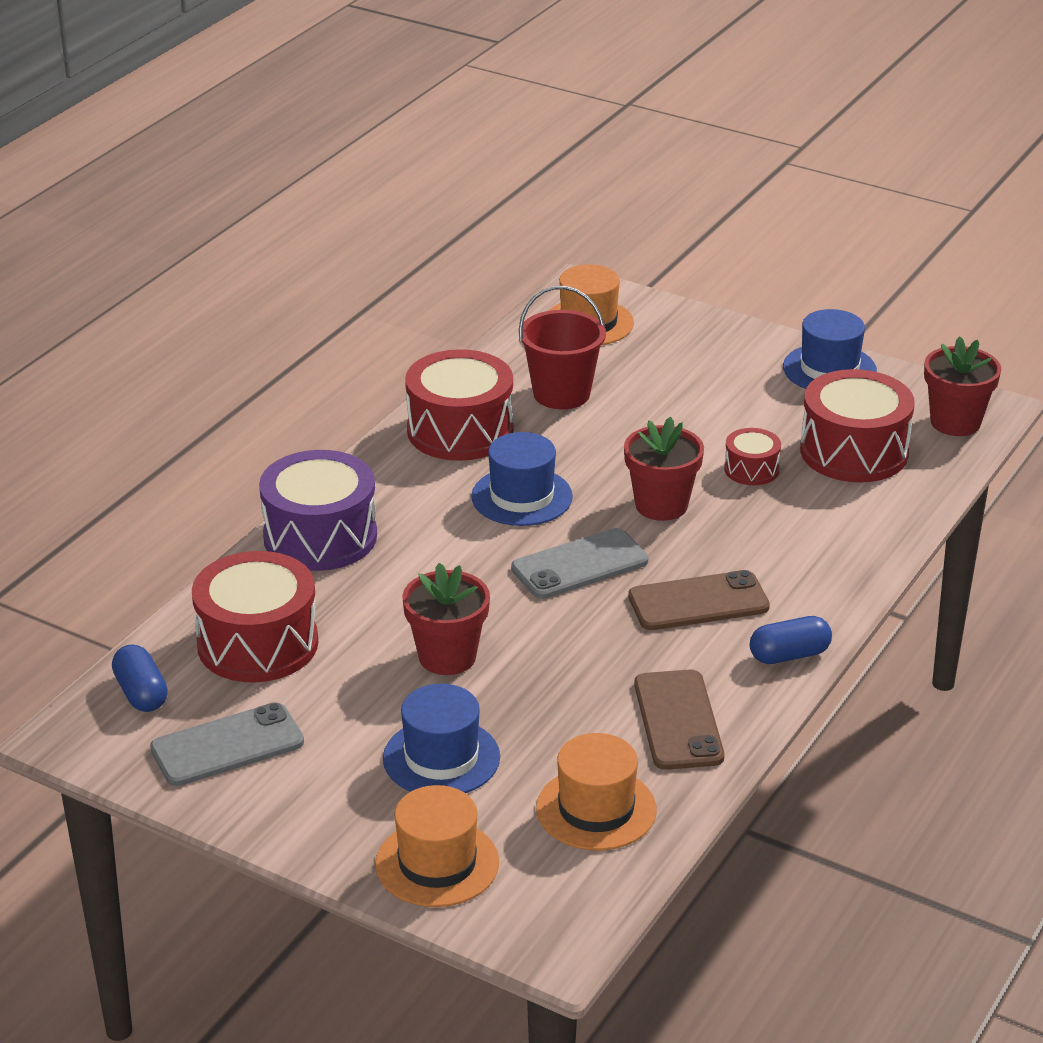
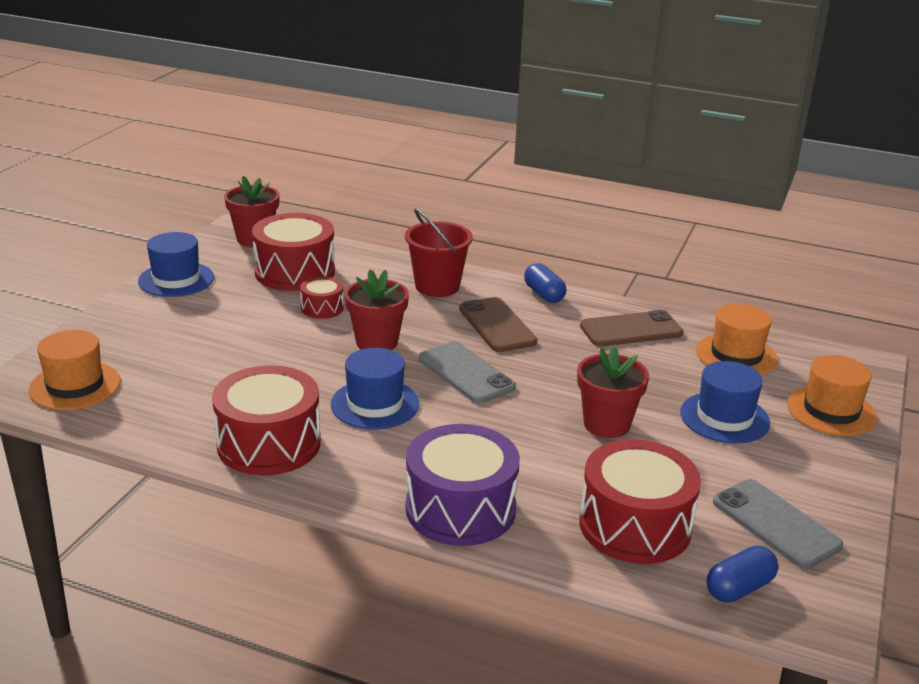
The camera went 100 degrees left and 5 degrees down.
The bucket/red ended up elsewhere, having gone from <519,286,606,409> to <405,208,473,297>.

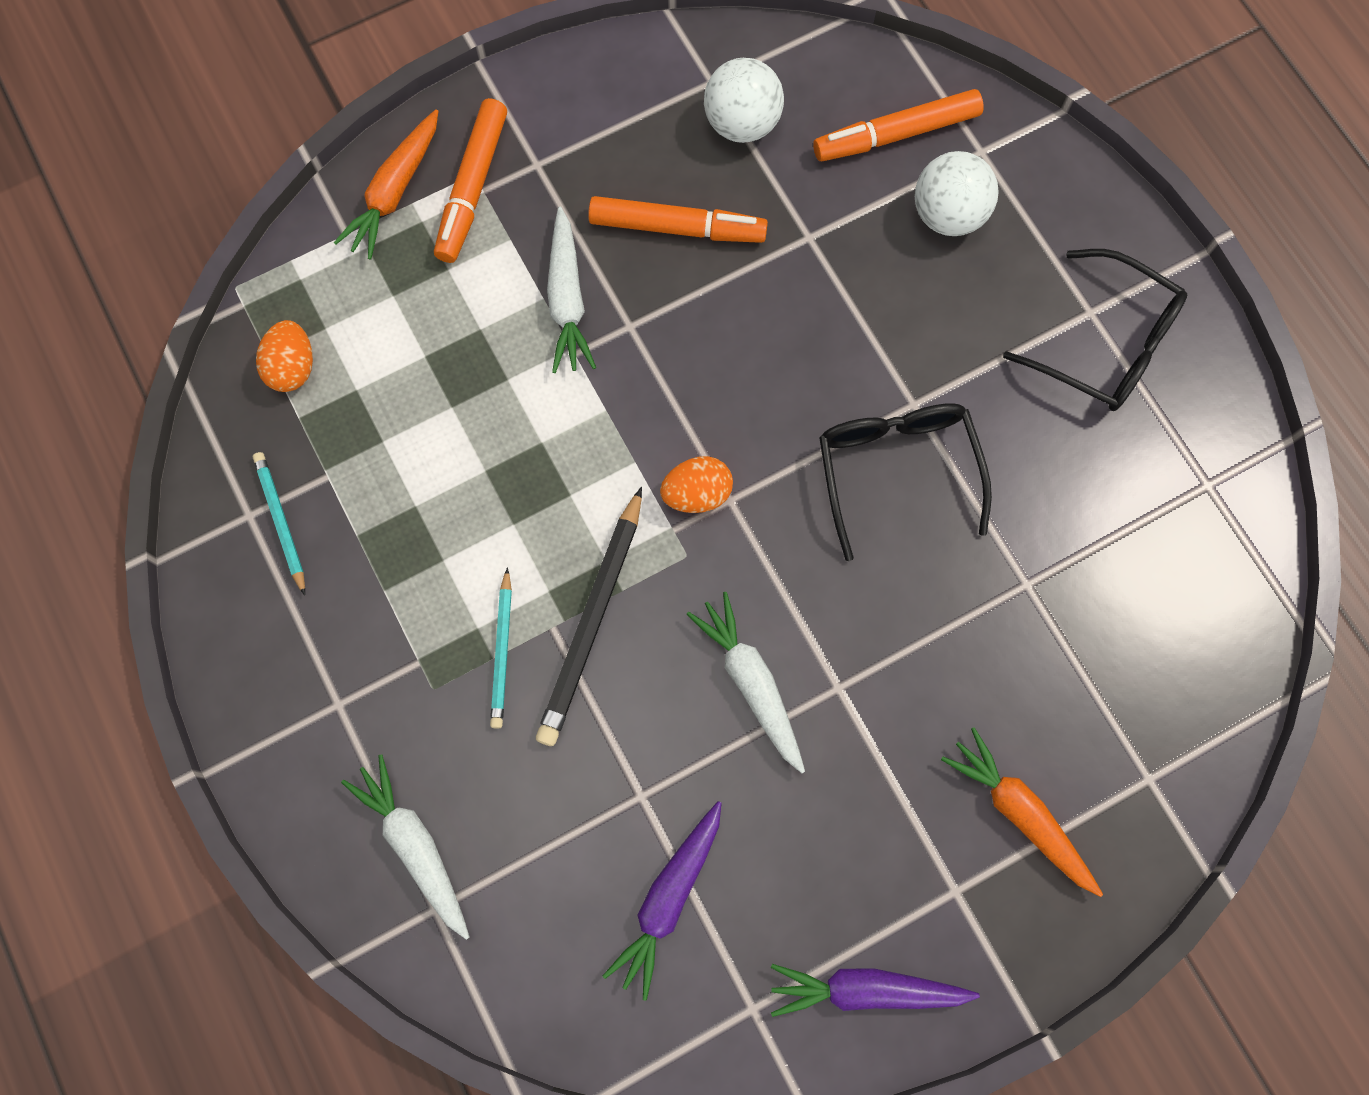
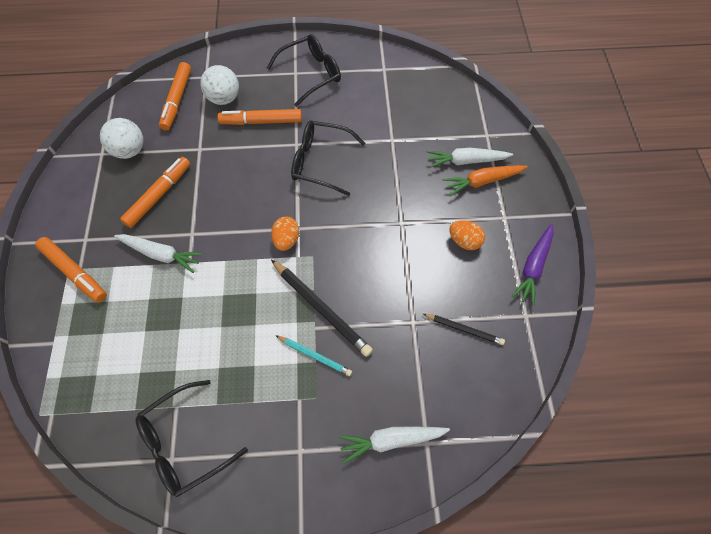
The camera went 65 degrees left and 10 degrees down.
The second view lost the carrot/orange at <334,109,438,260>.
The egg/orange ended up elsewhere, having gone from <256,320,313,392> to <449,220,485,250>.
Where the pencil/turquoise stood at <253,452,305,596>, the glasses/black came to stand at <136,380,248,497>.
The carrot/white ended up elsewhere, having gone from <686,592,805,773> to <427,148,513,168>.
Where the carrot/purple stood at <603,801,722,1001>, the pencil/black came to stand at <423,314,505,345>.
The second view gained the marker/orange at <218,109,302,125>.

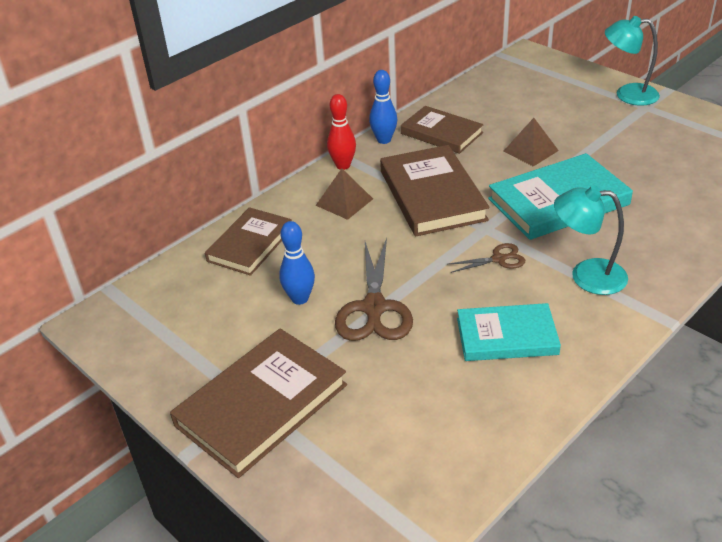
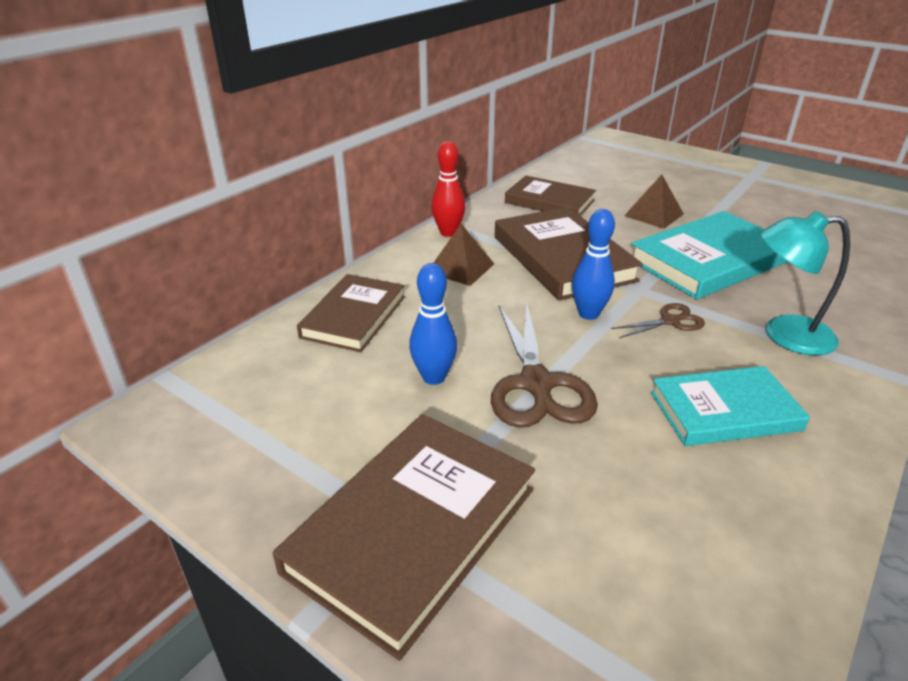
The camera went 10 degrees left and 5 degrees down.
The second view lost the lamp/turquoise at <605,16,660,106>.
The bowling pin/blue ended up elsewhere, having gone from <369,70,397,144> to <572,209,615,320>.

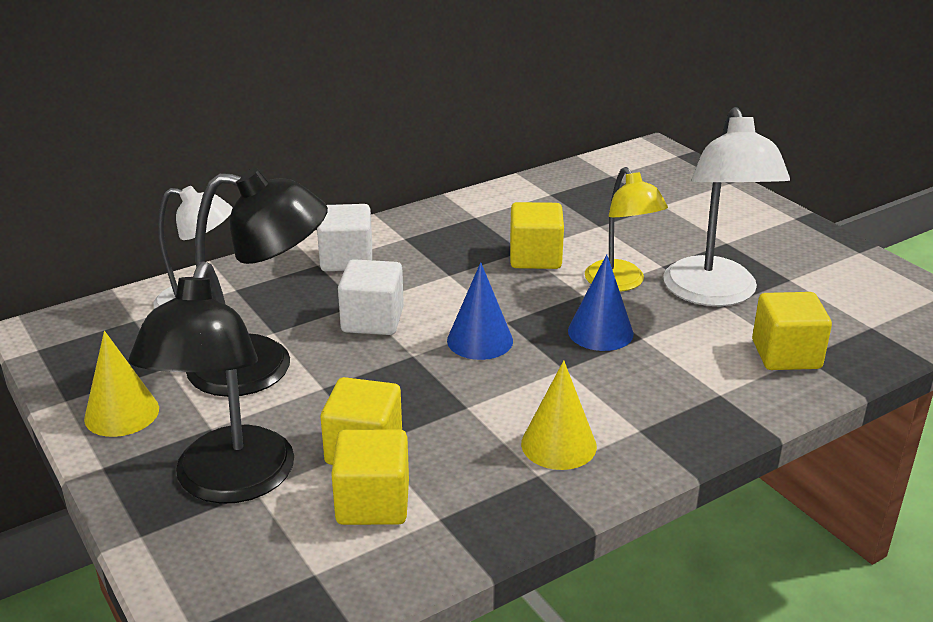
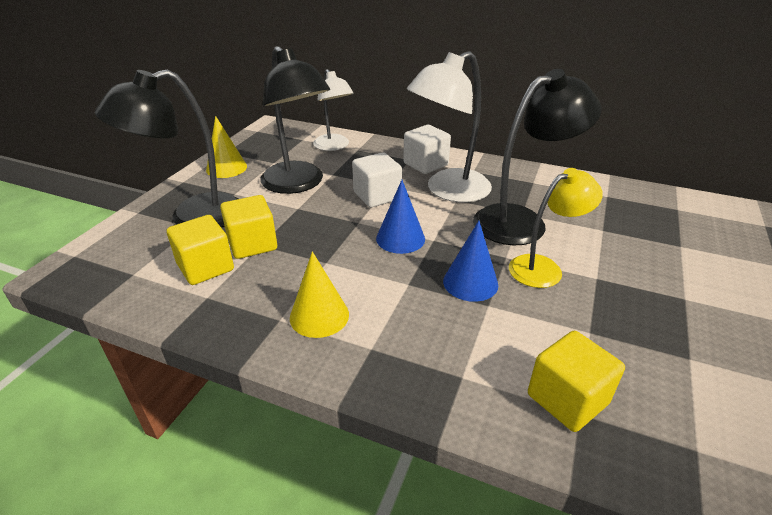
The camera went 55 degrees right and 5 degrees up.
The lamp/white ended up elsewhere, having gone from <663,107,790,306> to <407,51,492,202>.
The lamp/yellow at <585,167,668,291> ended up facing another way, 150 degrees counterclockwise from before.
Where the cube/yellow stood at <510,202,564,269>, the lamp/black came to stand at <473,69,602,245>.

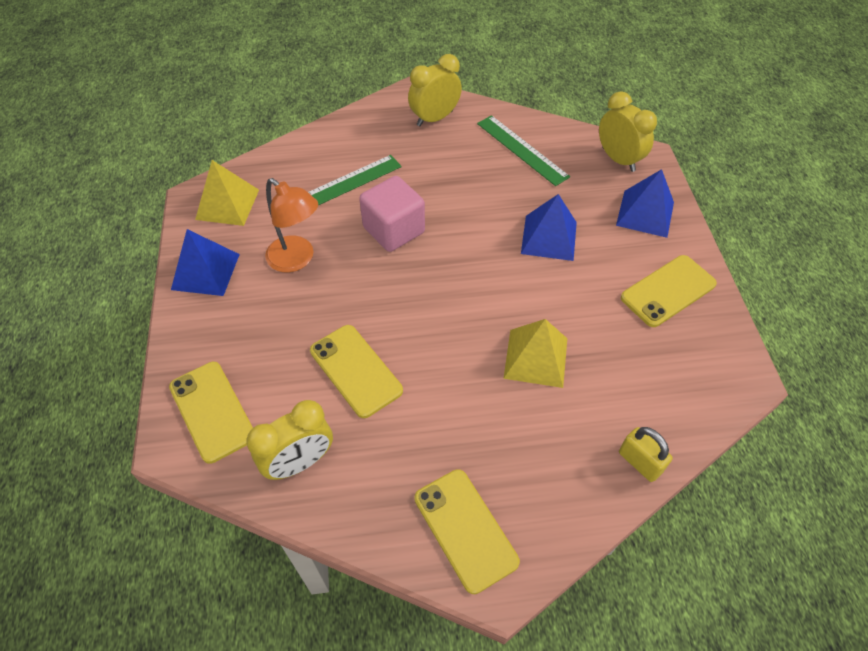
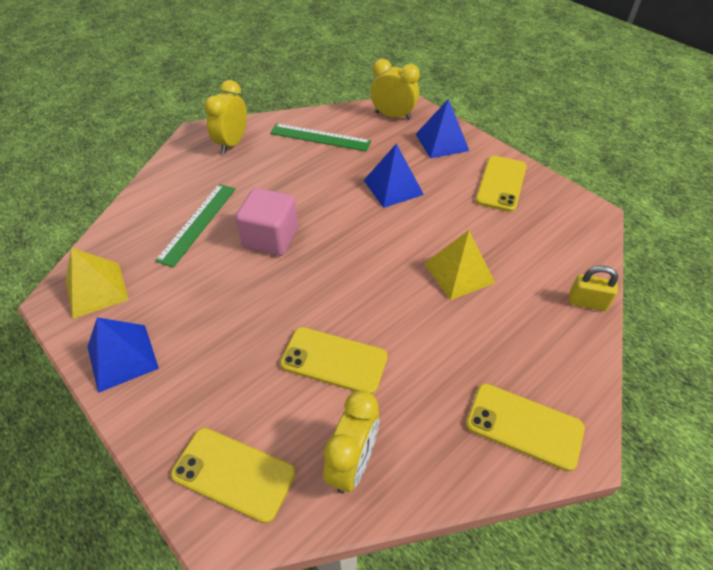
The camera went 35 degrees left and 5 degrees down.
The second view lost the lamp/orange at <265,178,318,272>.

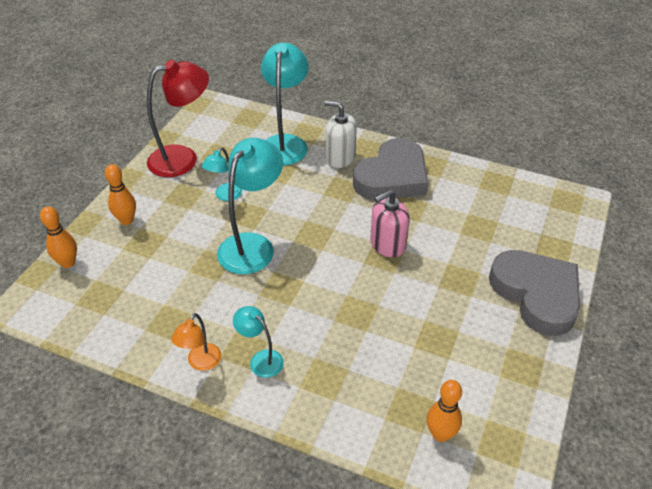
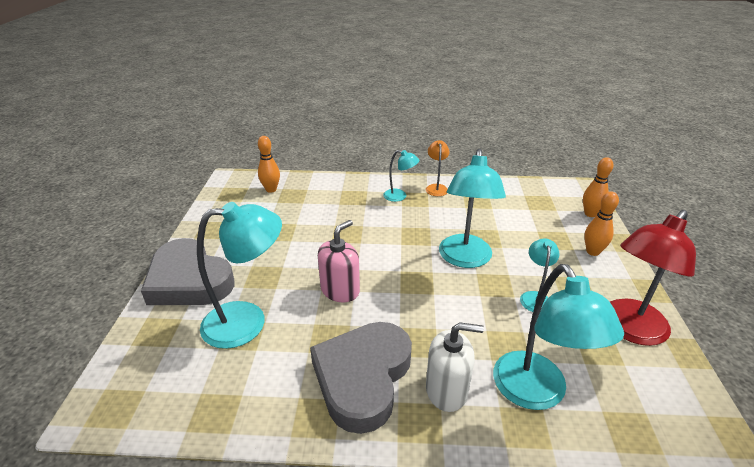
The camera went 160 degrees right and 10 degrees down.
The second view gained the lamp/turquoise at <197,202,282,349>.

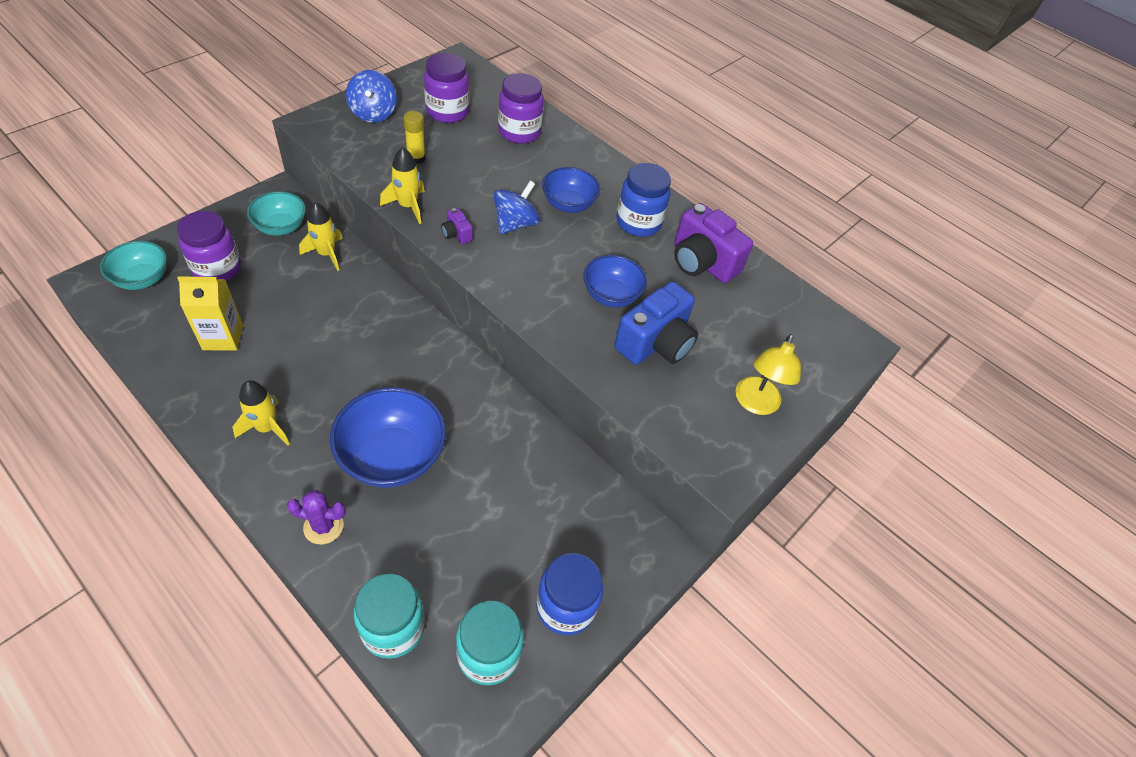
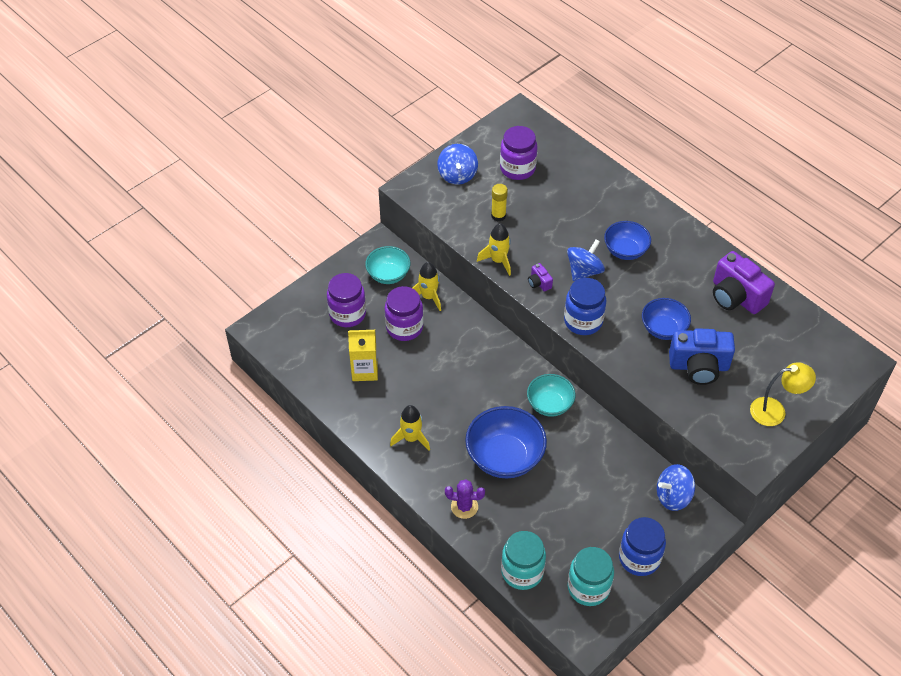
The camera went 10 degrees right and 0 degrees up.
The jar/purple ended up elsewhere, having gone from <498,73,544,144> to <385,286,424,341>.
The jar/blue ended up elsewhere, having gone from <616,163,671,237> to <564,278,606,335>.
The bowl/turquoise ended up elsewhere, having gone from <100,241,167,290> to <527,374,576,417>.
The camera/blue at <614,281,698,365> ended up facing another way, 45 degrees clockwise from before.
The lamp/yellow at <735,334,801,415> ended up facing another way, 120 degrees counterclockwise from before.
The second view gained the spinning top/blue at <657,464,695,511>.

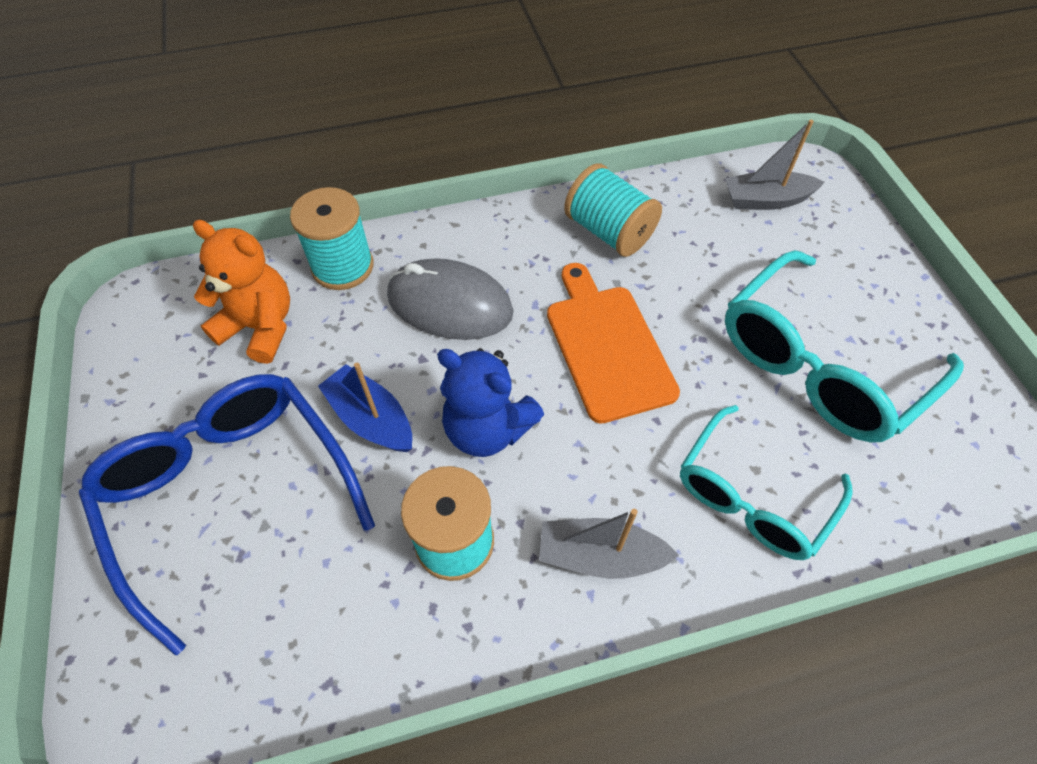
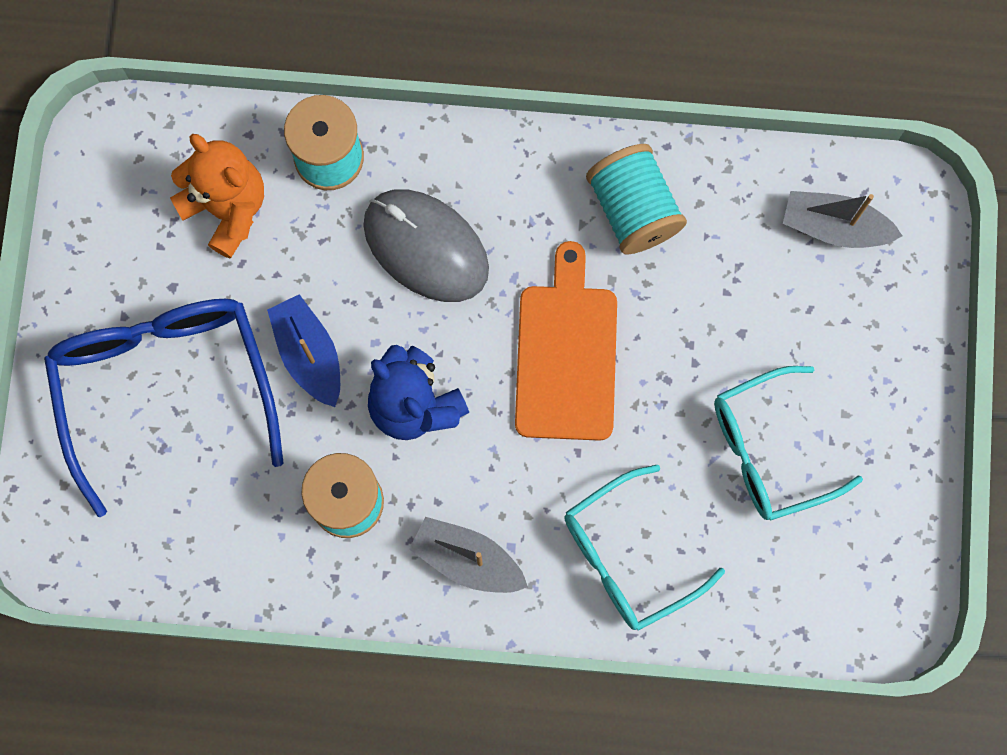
The camera went 20 degrees right and 20 degrees up.
The size of the glasses/turquoise at <725,250,964,443> changed by a factor of 0.66.

